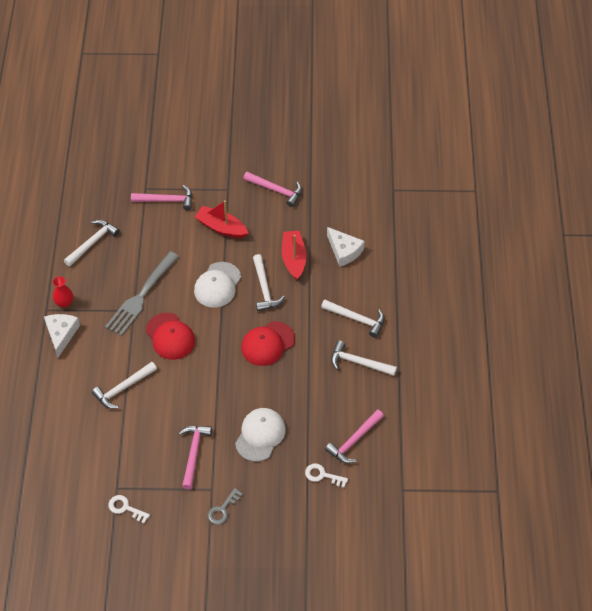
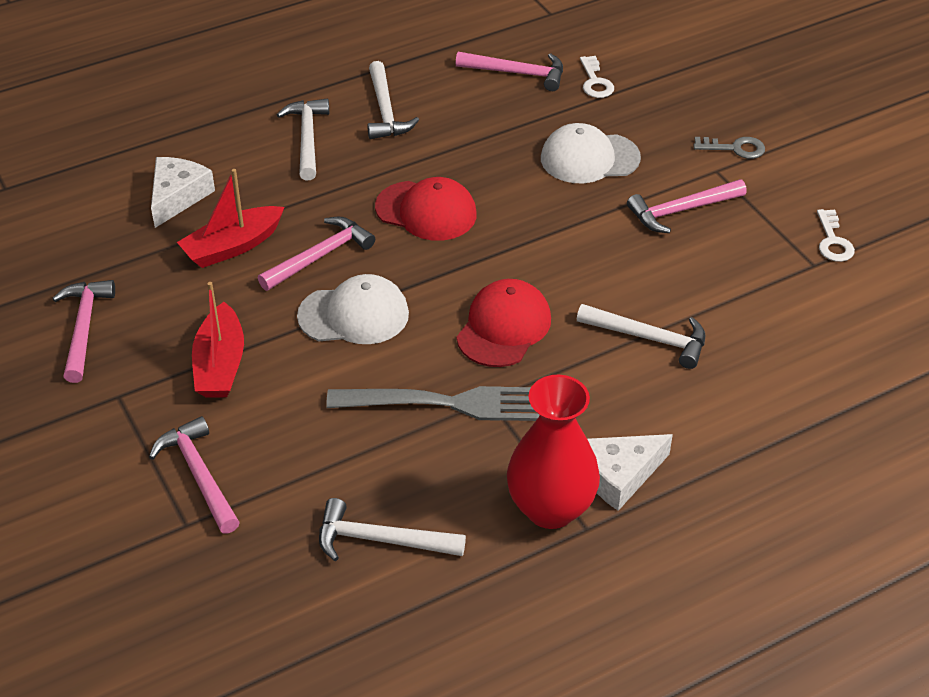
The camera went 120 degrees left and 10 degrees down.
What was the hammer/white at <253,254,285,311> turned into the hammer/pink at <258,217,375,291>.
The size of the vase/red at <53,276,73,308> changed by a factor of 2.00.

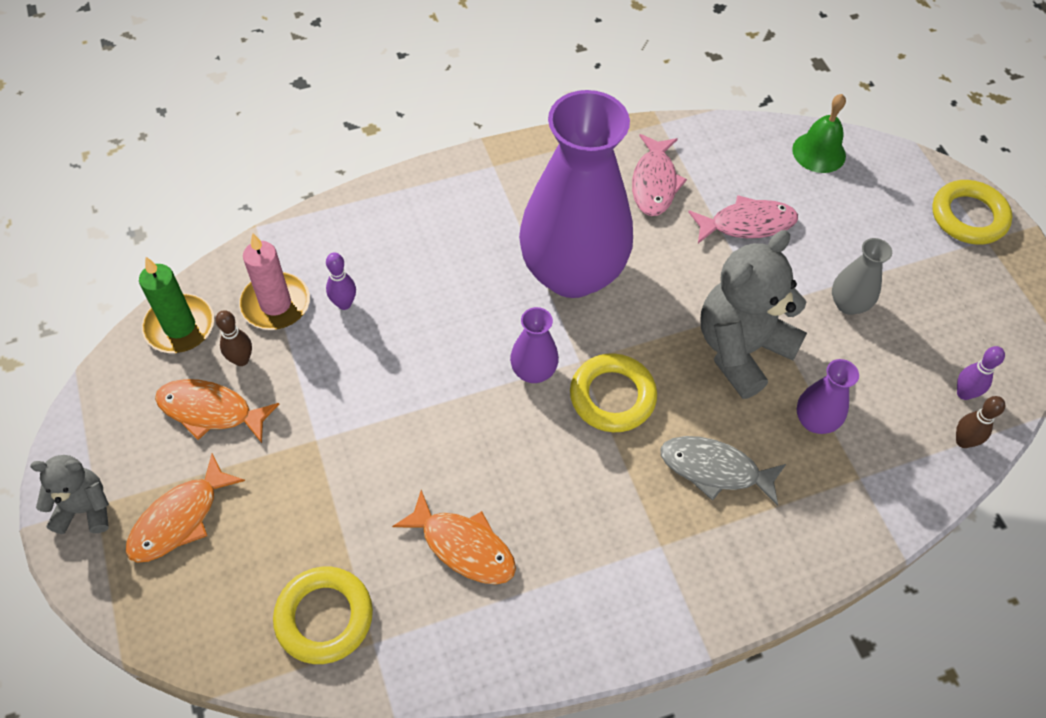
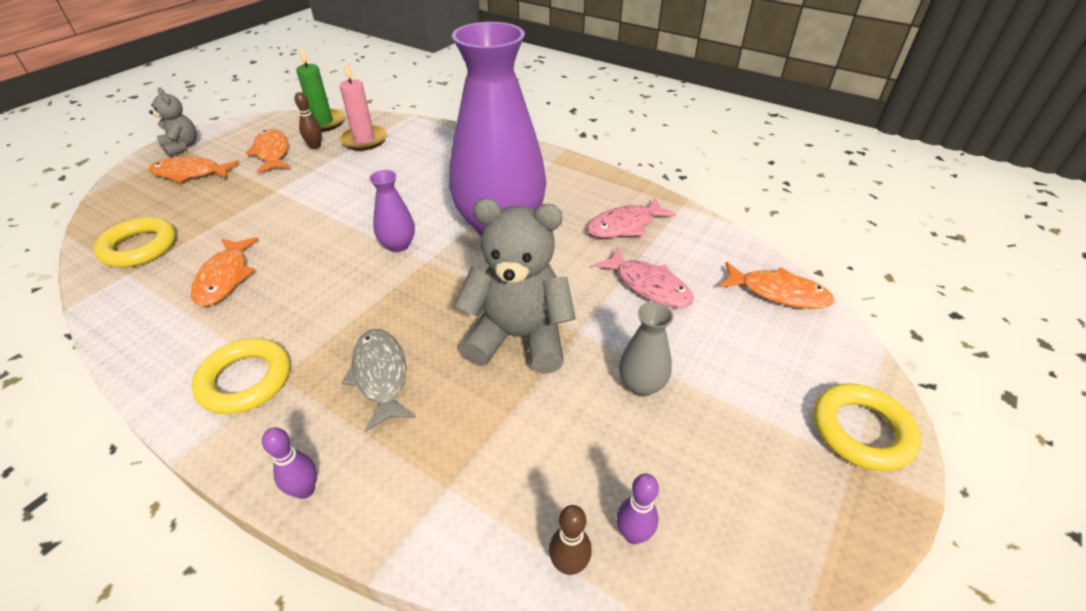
The camera went 55 degrees right and 15 degrees down.
Where the bell/green stood at <792,94,846,173>, the fish/orange came to stand at <719,262,835,309>.
The bowling pin/purple ended up elsewhere, having gone from <326,252,356,310> to <262,427,317,499>.
The ring/yellow ended up elsewhere, having gone from <570,353,657,432> to <192,338,290,414>.
The second view lost the vase/purple at <797,359,859,434>.

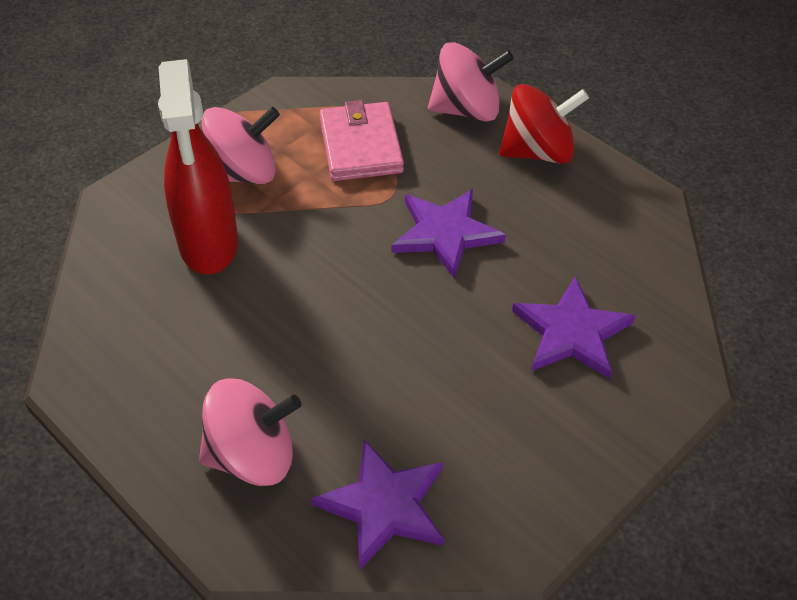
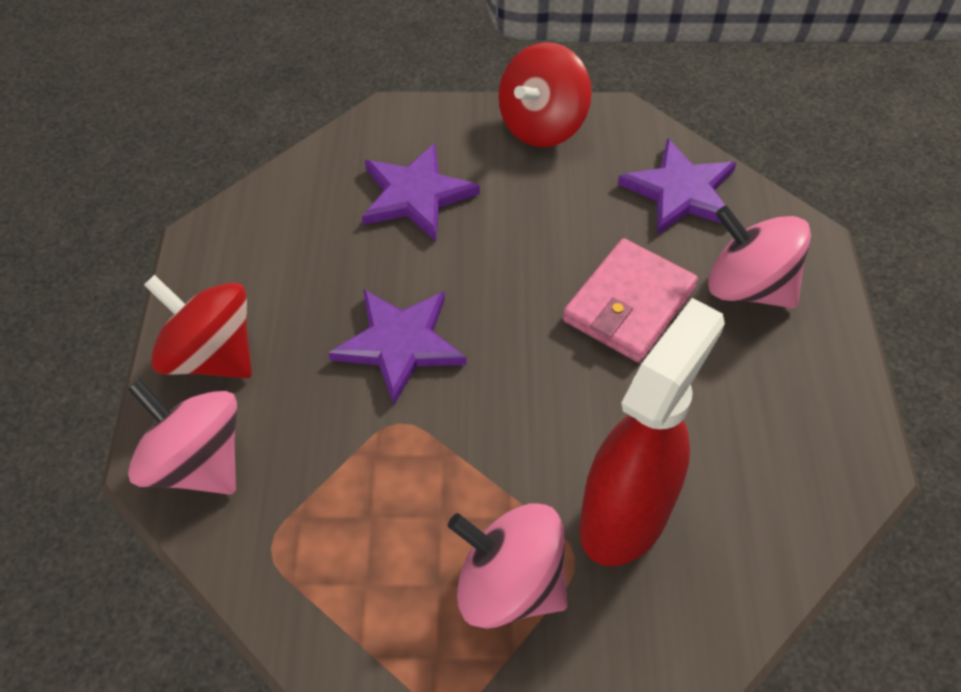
The camera went 135 degrees left and 5 degrees up.
The wallet/pink ended up elsewhere, having gone from <320,100,404,181> to <563,238,698,362>.
The second view gained the spinning top/red at <498,42,592,147>.

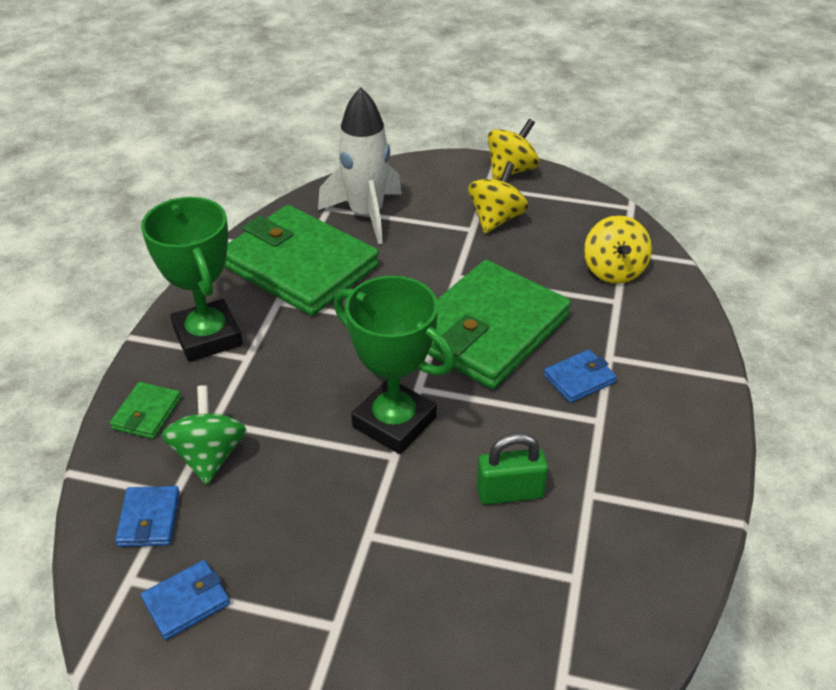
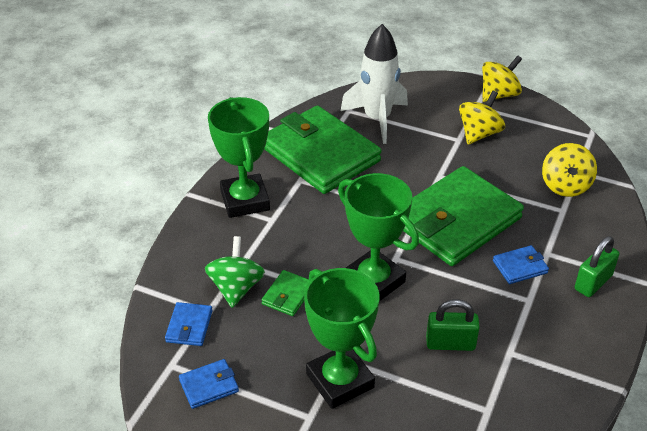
The camera went 10 degrees right and 0 degrees up.
The wallet/green ended up elsewhere, having gone from <110,382,181,439> to <262,270,309,316>.
The second view gained the padlock/green at <575,236,619,297>.
The second view gained the trophy/green at <304,268,379,409>.

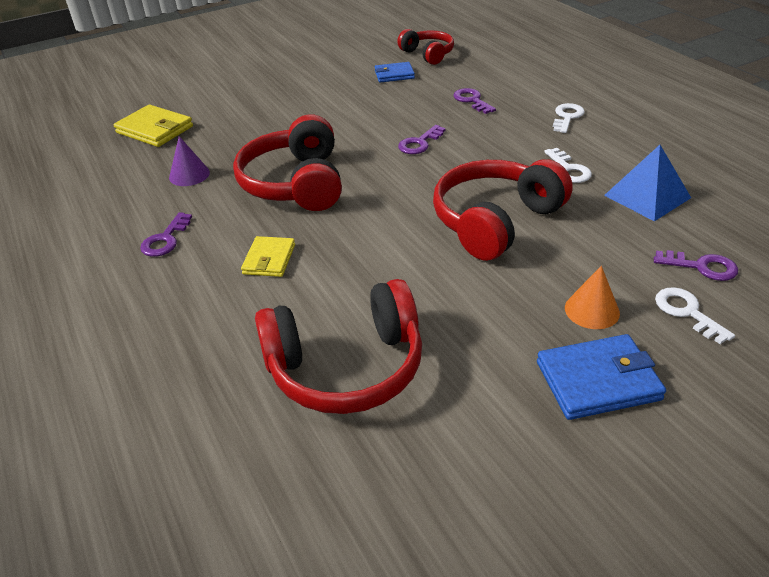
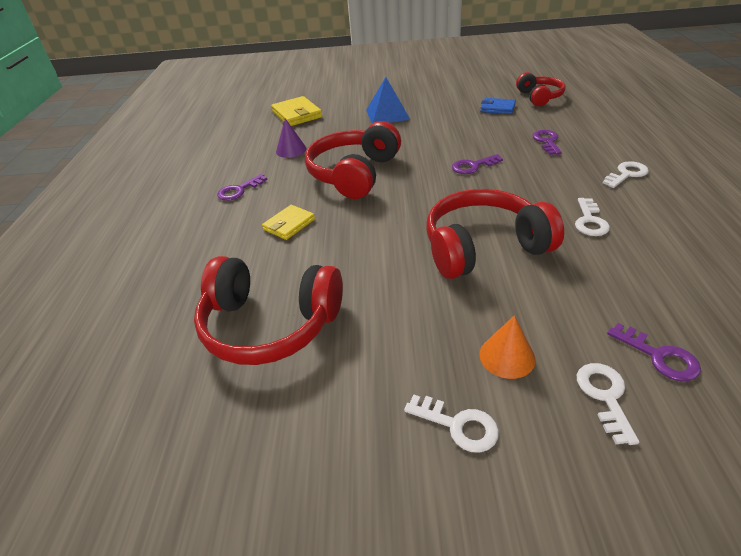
The camera went 30 degrees right and 0 degrees up.
The pyramid/blue ended up elsewhere, having gone from <604,145,691,221> to <366,77,410,123>.
Where the wallet/blue stood at <537,334,666,420>, the key/white came to stand at <404,395,499,453>.

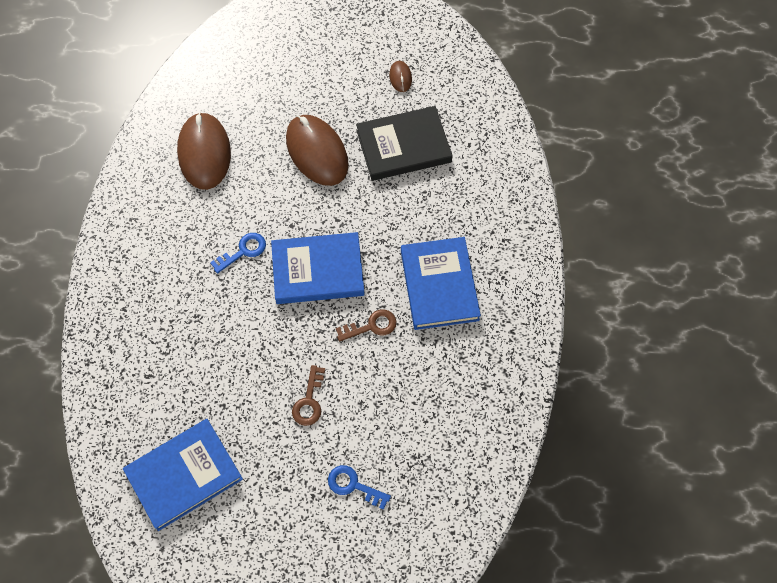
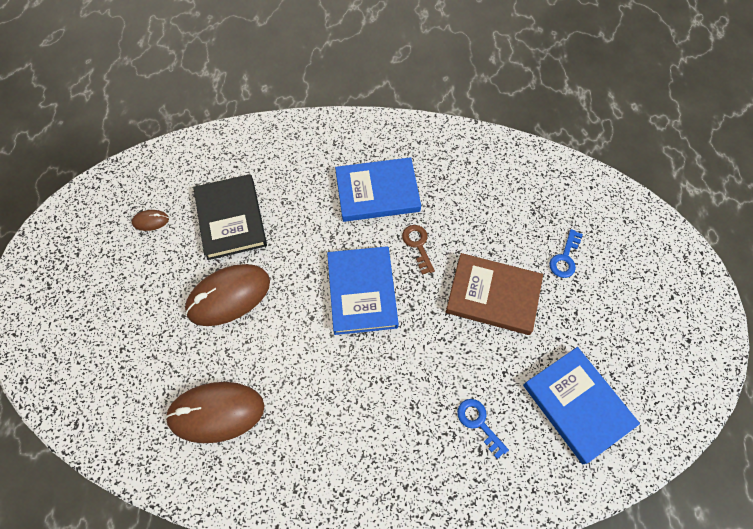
The camera went 90 degrees left and 0 degrees up.
The key/blue ended up elsewhere, having gone from <210,233,266,274> to <457,399,509,459>.
Where the key/brown stood at <292,365,325,426>, the book/brown came to stand at <446,253,543,335>.

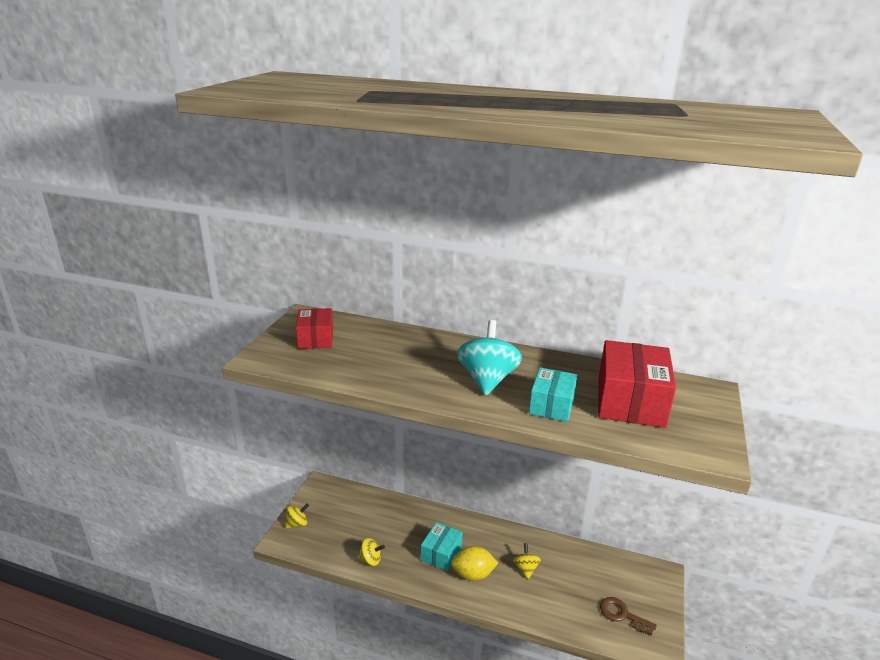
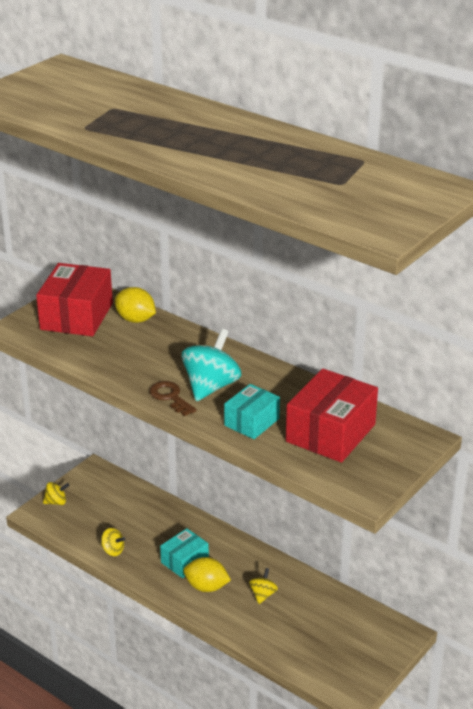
The camera went 20 degrees right and 5 degrees up.
The size of the box/red at <296,308,333,349> changed by a factor of 1.67.
The key/brown ended up elsewhere, having gone from <600,597,657,636> to <149,381,197,416>.
The second view gained the lemon/yellow at <115,287,156,323>.

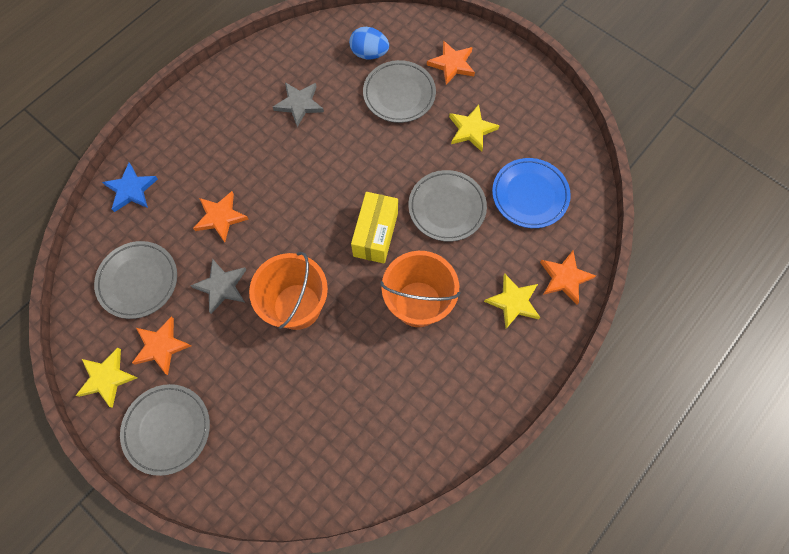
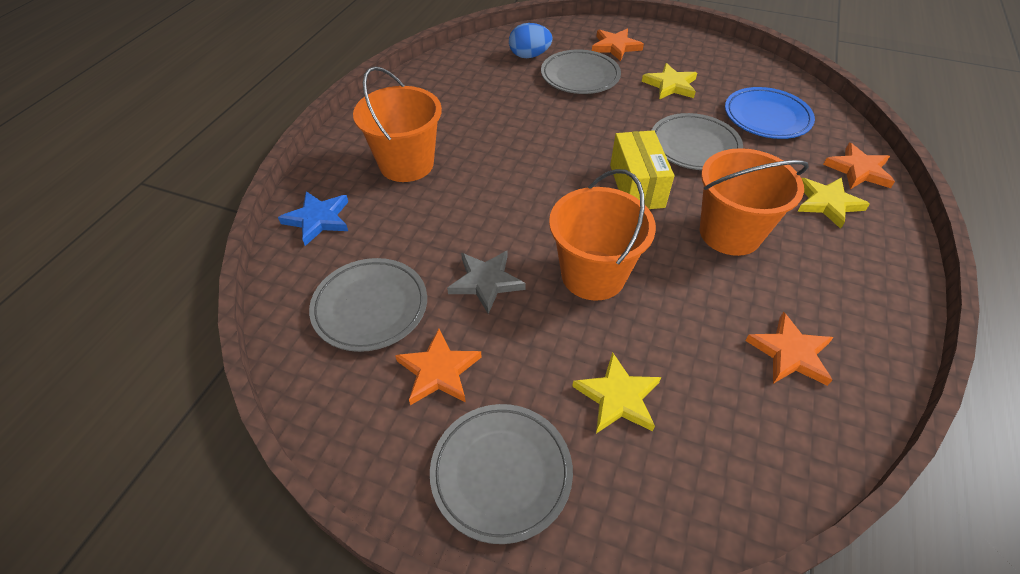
The camera went 20 degrees left and 20 degrees down.
The second view lost the star/grey at <273,82,324,127>.
The star/orange ended up elsewhere, having gone from <193,191,249,242> to <745,312,834,386>.
The star/yellow ended up elsewhere, having gone from <76,348,137,408> to <572,352,661,433>.
The second view gained the bucket/orange at <353,66,442,182>.

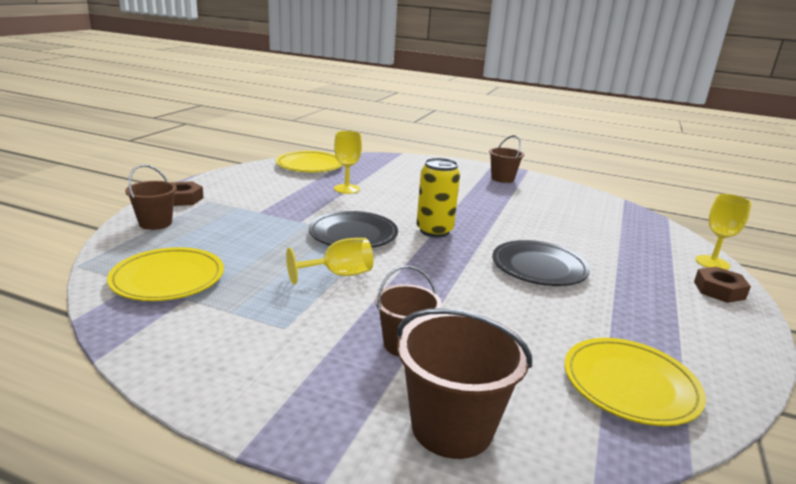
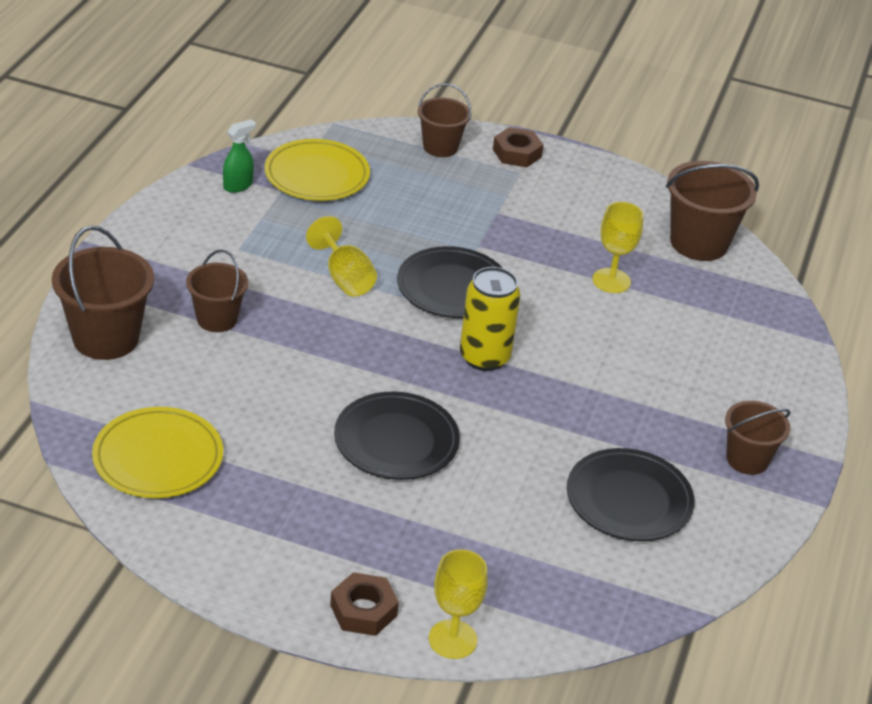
The camera went 85 degrees right and 15 degrees up.
Where the plate/yellow stood at <276,151,342,172>, the bucket/brown came to stand at <666,161,759,261>.
The second view gained the spray bottle/green at <223,119,256,193>.
The second view gained the plate/black at <567,448,695,541>.

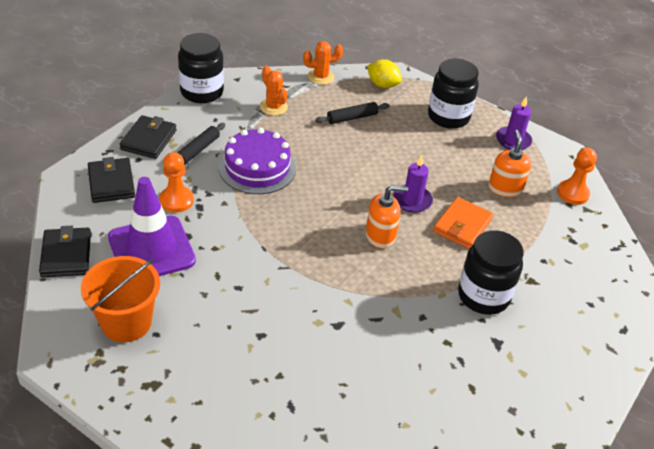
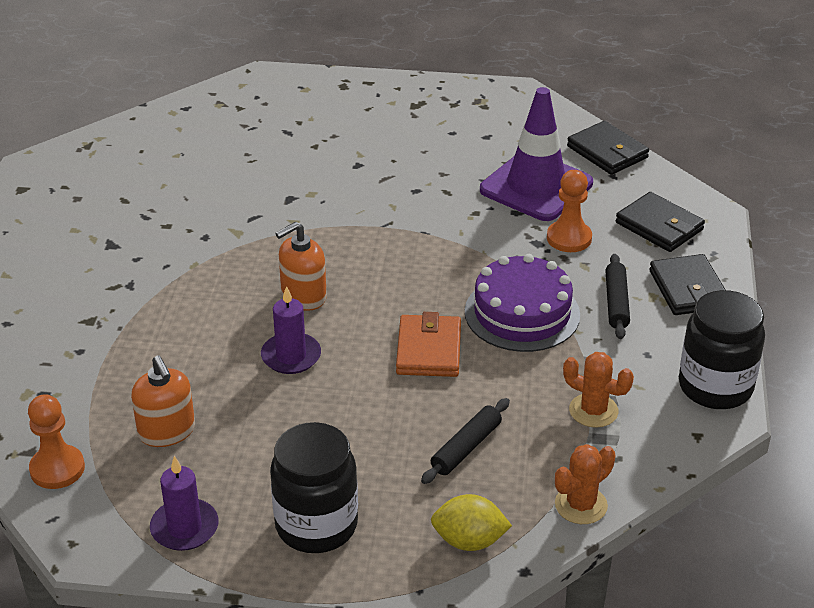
The camera went 155 degrees right and 5 degrees down.
The wallet/orange ended up elsewhere, having gone from <433,197,493,249> to <396,312,461,377>.
The second view lost the jar/black at <458,230,524,315>.
The second view lost the bucket/orange at <81,256,160,342>.

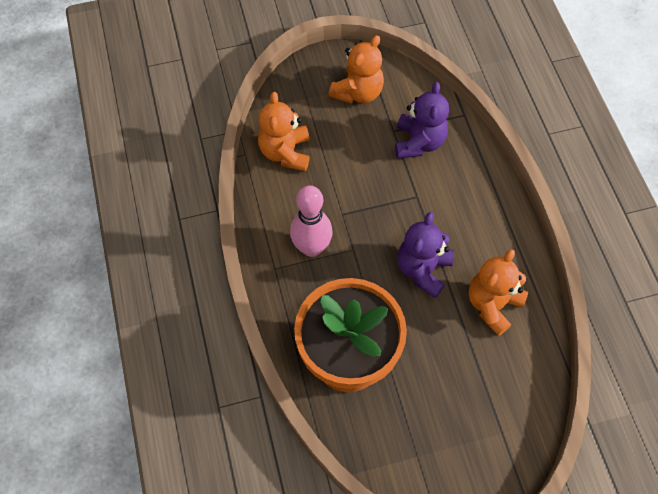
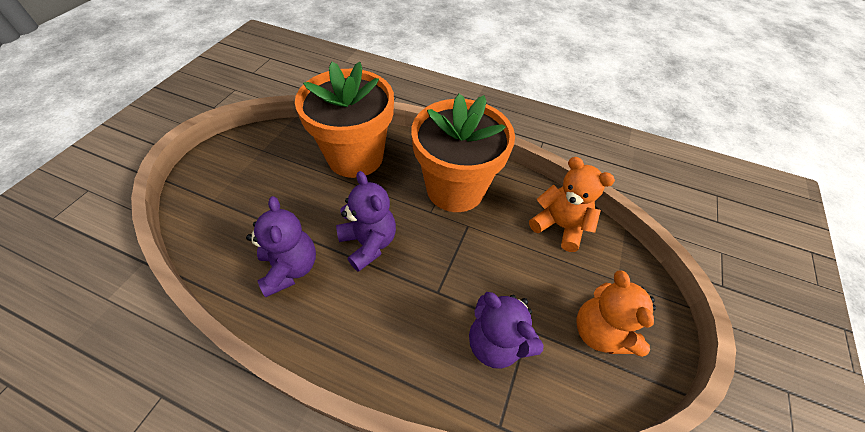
The camera went 125 degrees right and 10 degrees down.
Where the bowling pin/pink stood at <290,185,333,257>, the flower pot/orange came to stand at <411,94,515,212>.
What was the teddy bear/orange at <469,249,528,336> turned into the teddy bear/purple at <246,196,316,297>.

